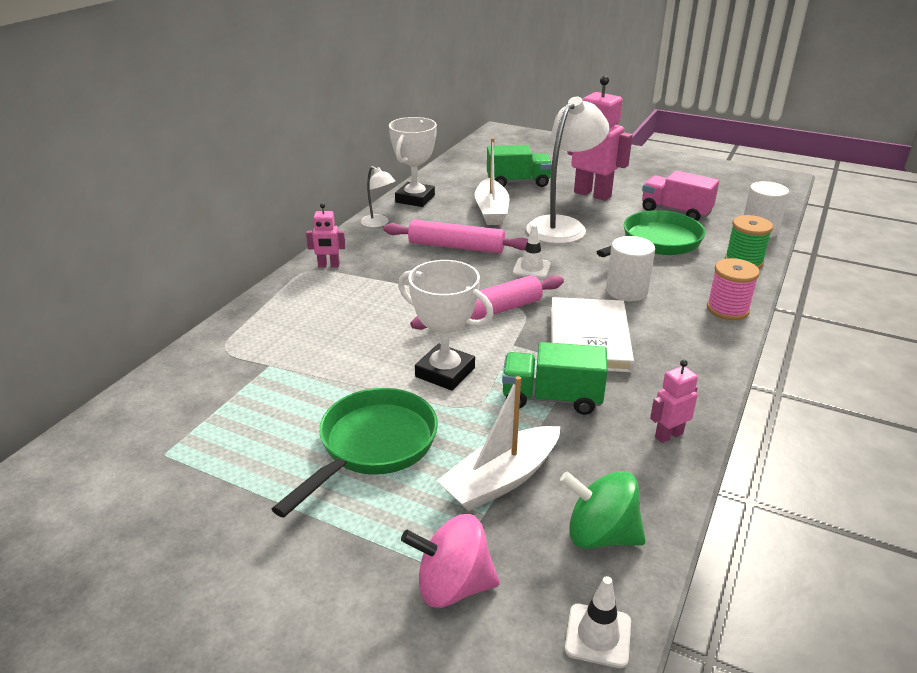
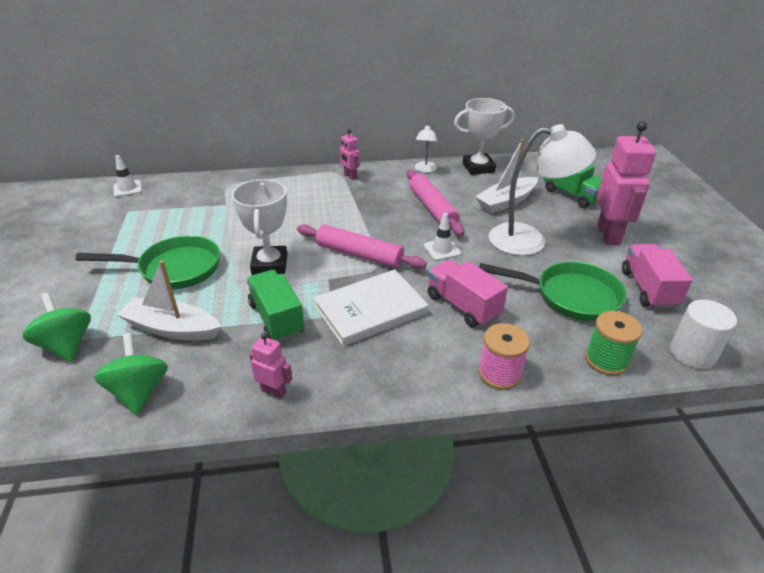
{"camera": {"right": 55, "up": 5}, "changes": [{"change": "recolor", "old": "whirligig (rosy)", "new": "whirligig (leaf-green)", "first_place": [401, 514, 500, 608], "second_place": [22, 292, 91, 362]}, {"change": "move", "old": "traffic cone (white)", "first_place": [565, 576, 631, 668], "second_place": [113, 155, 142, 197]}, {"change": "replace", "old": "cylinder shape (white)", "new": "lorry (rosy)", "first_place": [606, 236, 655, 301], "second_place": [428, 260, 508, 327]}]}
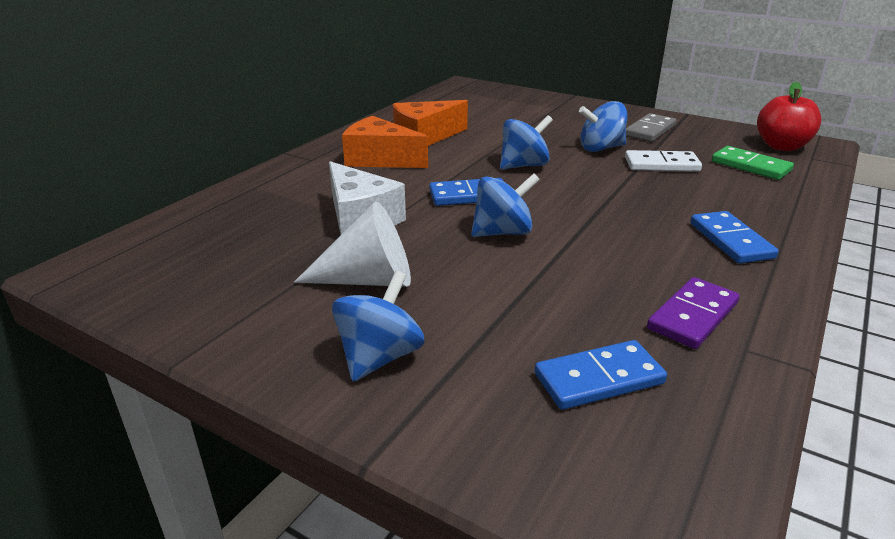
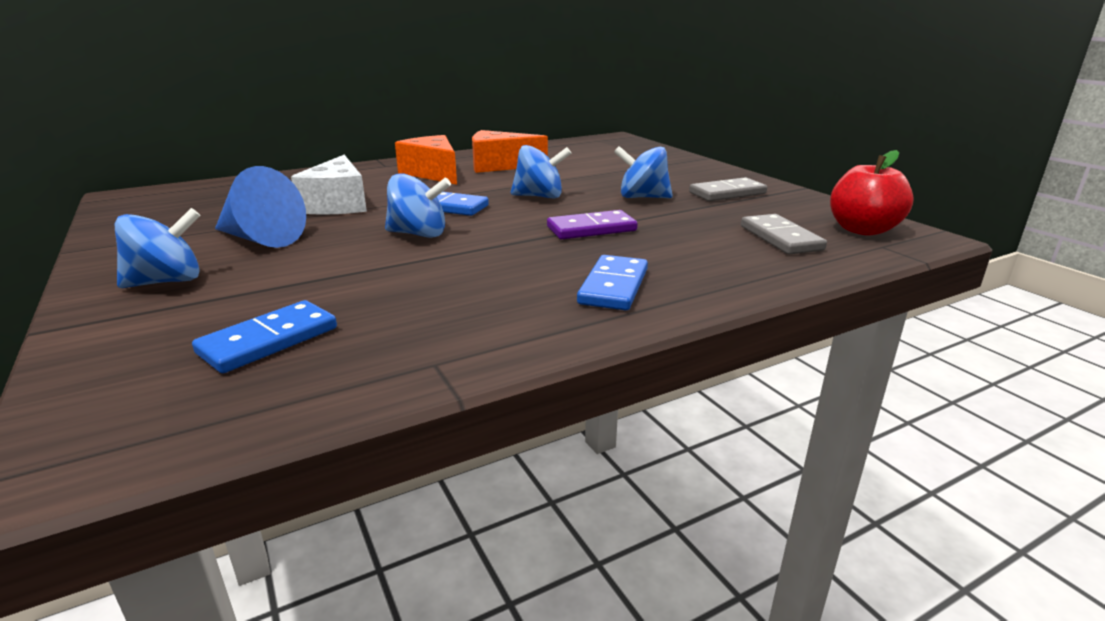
{"camera": {"right": 30, "up": -5}, "changes": [{"change": "rotate", "old": "domino piece (cobalt)", "first_place": [535, 340, 667, 410], "second_place": [192, 300, 337, 373], "degrees": -60}, {"change": "recolor", "old": "cone (white)", "new": "cone (cobalt)", "first_place": [294, 202, 411, 287], "second_place": [215, 166, 306, 248]}, {"change": "move", "old": "domino piece (purple)", "first_place": [647, 277, 739, 349], "second_place": [547, 210, 638, 239]}, {"change": "recolor", "old": "domino piece (leaf-green)", "new": "domino piece (gray)", "first_place": [712, 146, 794, 180], "second_place": [741, 214, 827, 254]}, {"change": "delete", "old": "domino piece (white)", "first_place": [625, 150, 702, 172]}]}
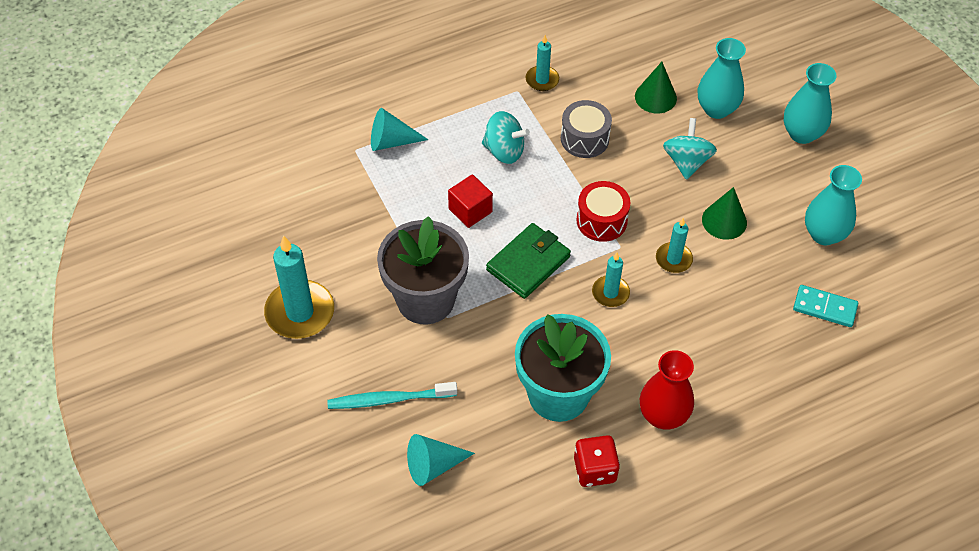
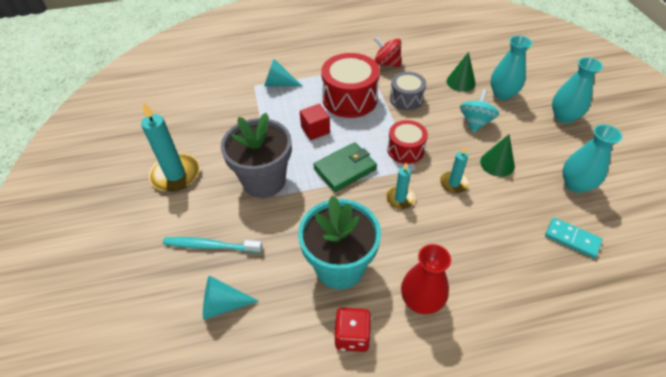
{"camera": {"right": 15, "up": -5}, "changes": [{"change": "replace", "old": "whirligig (teal)", "new": "drum (scarlet)", "first_place": [482, 111, 530, 164], "second_place": [321, 53, 380, 118]}, {"change": "replace", "old": "candle (teal)", "new": "whirligig (scarlet)", "first_place": [526, 35, 559, 91], "second_place": [374, 36, 401, 67]}]}
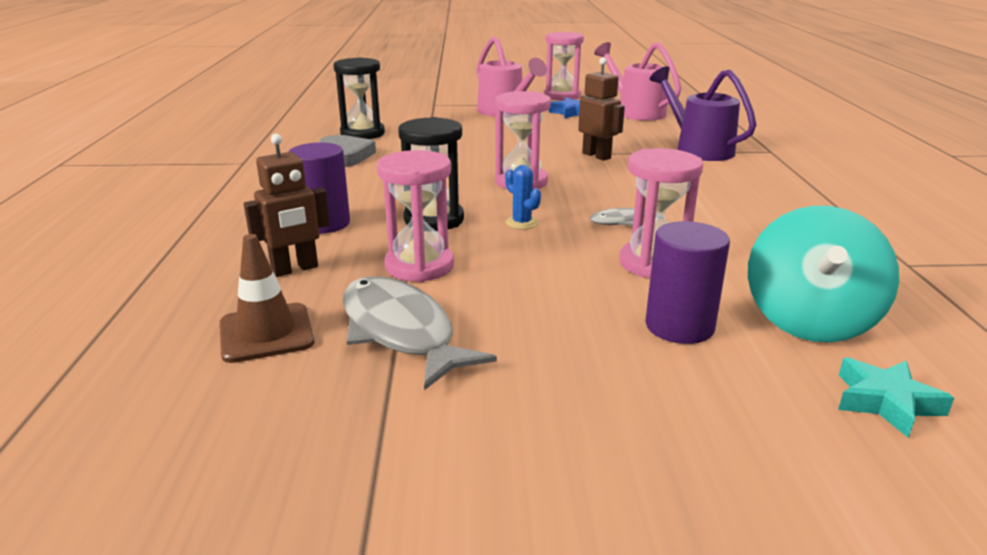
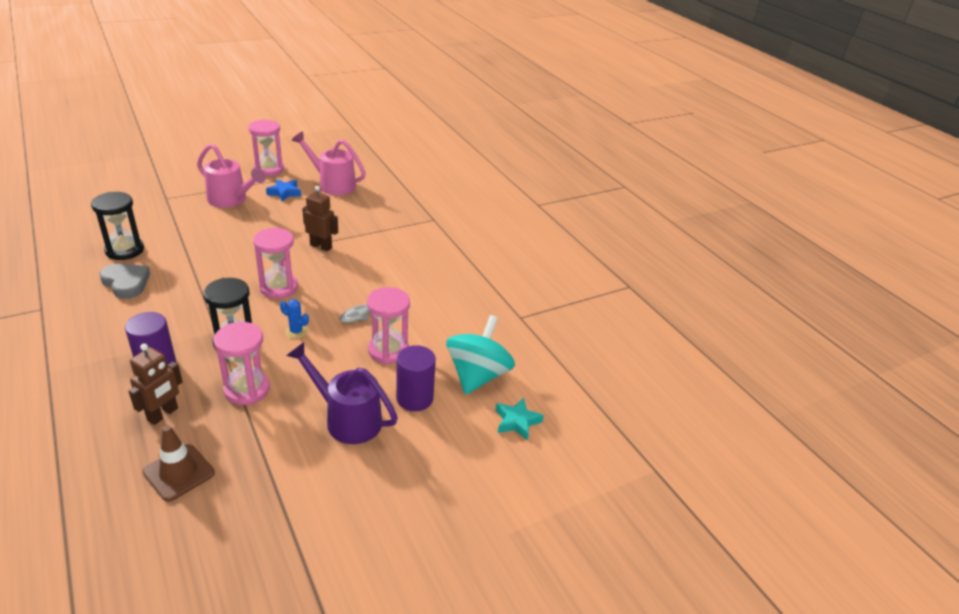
{"camera": {"right": -30, "up": 10}, "changes": [{"change": "move", "old": "watering can (purple)", "first_place": [650, 66, 756, 161], "second_place": [286, 342, 398, 444]}, {"change": "rotate", "old": "whirligig (teal)", "first_place": [748, 206, 899, 342], "second_place": [446, 315, 515, 395], "degrees": -150}, {"change": "delete", "old": "fish (gray)", "first_place": [343, 276, 497, 390]}]}
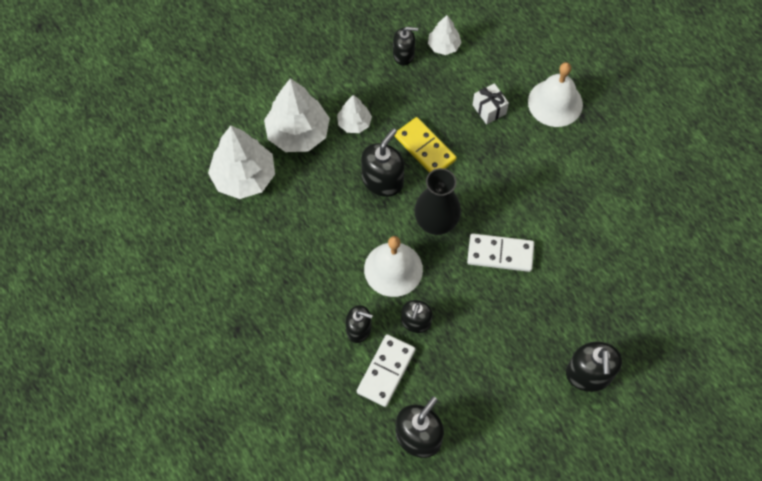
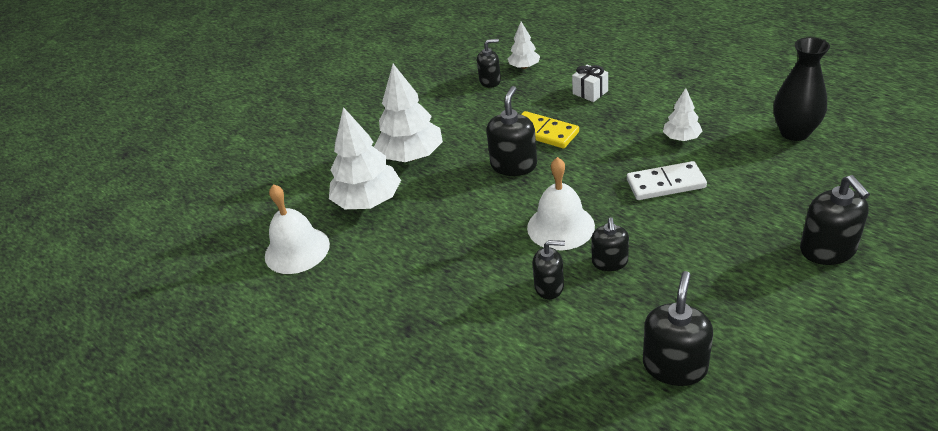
{"camera": {"right": -10, "up": -25}, "changes": [{"change": "move", "old": "bell (white)", "first_place": [528, 62, 583, 127], "second_place": [265, 184, 330, 274]}, {"change": "move", "old": "fir tree (white)", "first_place": [337, 95, 372, 133], "second_place": [663, 88, 702, 141]}, {"change": "move", "old": "tall vase (ebony)", "first_place": [414, 168, 461, 235], "second_place": [773, 37, 830, 141]}, {"change": "delete", "old": "domino piece (white)", "first_place": [357, 334, 415, 407]}]}
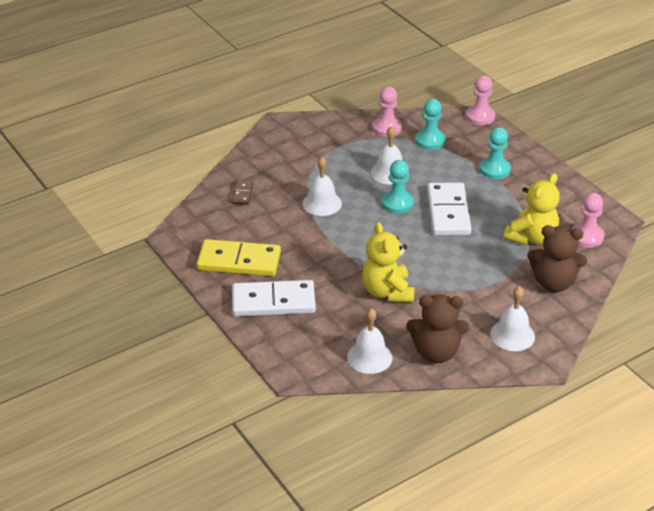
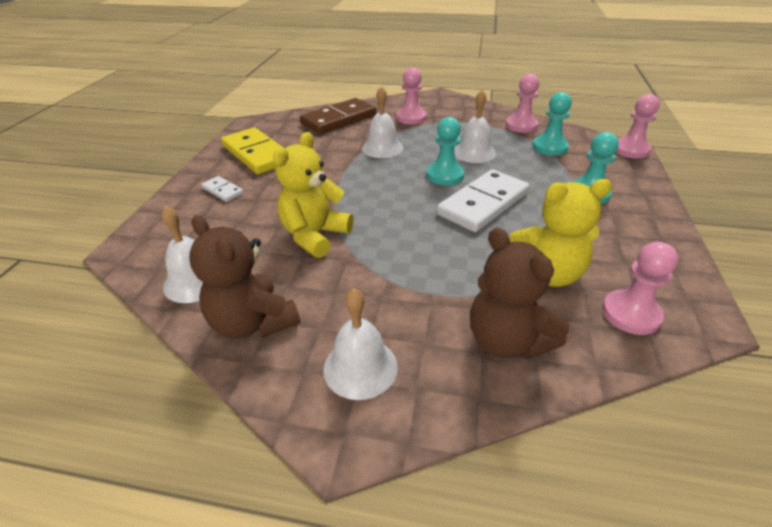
{"camera": {"right": 45, "up": 0}, "changes": [{"change": "resize", "old": "domino piece (white)", "first_place": [232, 280, 316, 317], "second_place": [201, 176, 244, 202], "factor": 0.47}, {"change": "resize", "old": "domino piece (russet)", "first_place": [231, 180, 254, 205], "second_place": [300, 98, 376, 134], "factor": 2.11}, {"change": "insert", "new": "pawn (rosy)", "second_place": [396, 67, 427, 124]}]}
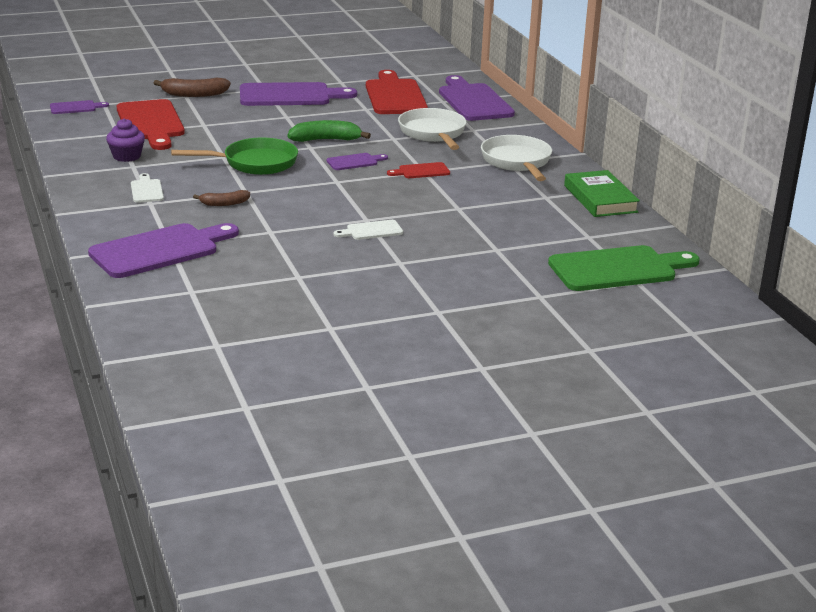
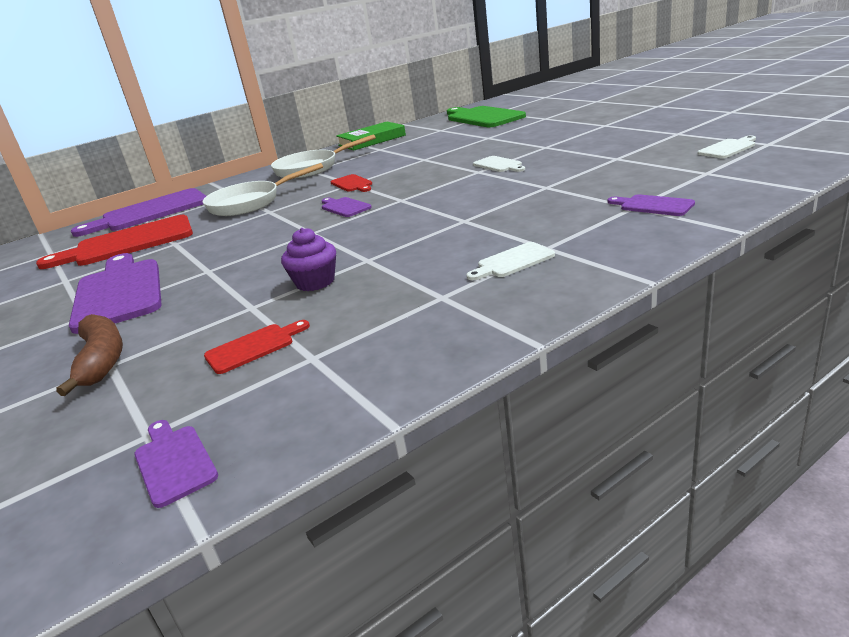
{"camera": {"right": -100, "up": 0}, "changes": [{"change": "resize", "old": "cutting board (scarlet)", "first_place": [117, 99, 185, 150], "second_place": [204, 320, 310, 374], "factor": 0.47}, {"change": "move", "old": "muffin (purple)", "first_place": [106, 118, 145, 162], "second_place": [281, 228, 336, 291]}, {"change": "resize", "old": "cutting board (purple)", "first_place": [88, 223, 239, 278], "second_place": [607, 194, 695, 216], "factor": 0.47}, {"change": "insert", "new": "cutting board (white)", "second_place": [698, 136, 756, 158]}, {"change": "delete", "old": "skillet (leaf-green)", "first_place": [171, 137, 298, 175]}, {"change": "delete", "old": "banana (russet)", "first_place": [193, 190, 250, 206]}, {"change": "delete", "old": "banana (leaf-green)", "first_place": [287, 120, 371, 142]}]}
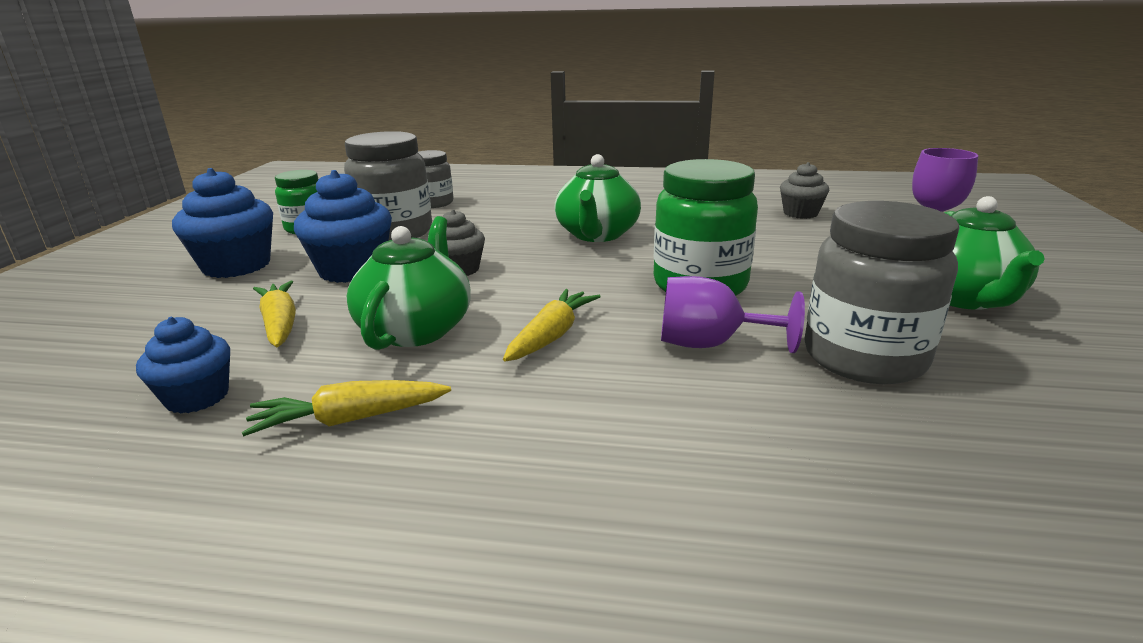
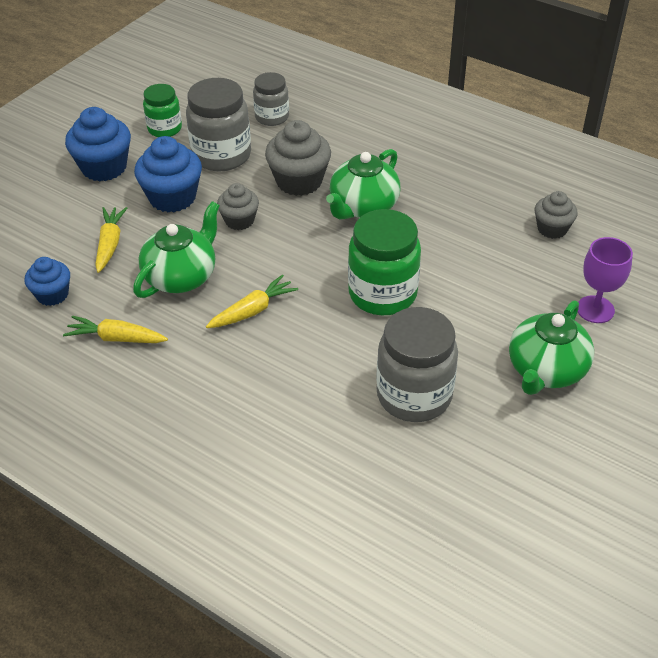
{"camera": {"right": 25, "up": 20}, "changes": [{"change": "insert", "new": "muffin (gray)", "second_place": [265, 120, 331, 196]}, {"change": "delete", "old": "chalice (purple)", "first_place": [661, 276, 805, 353]}]}
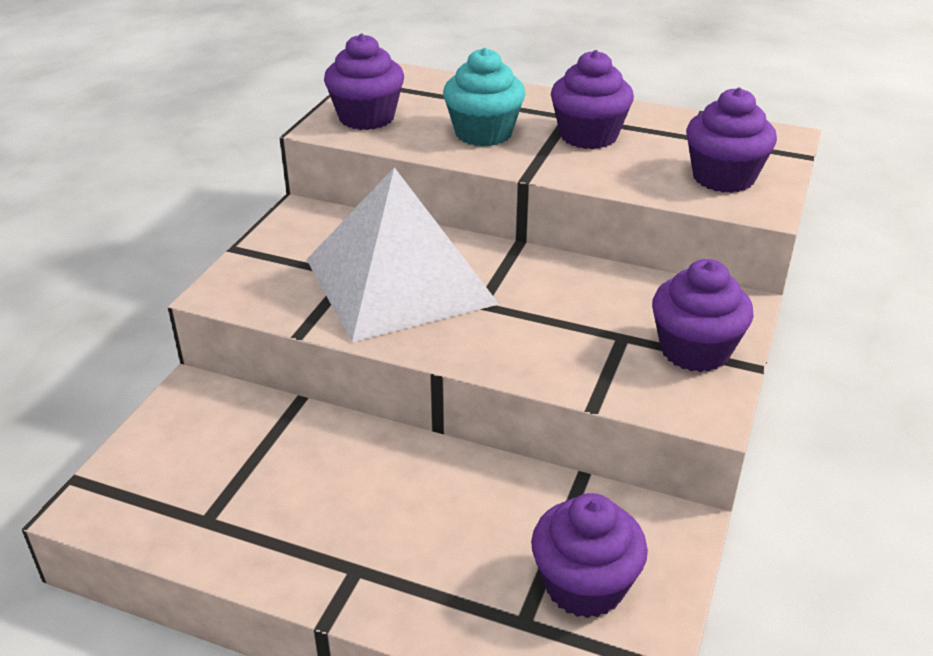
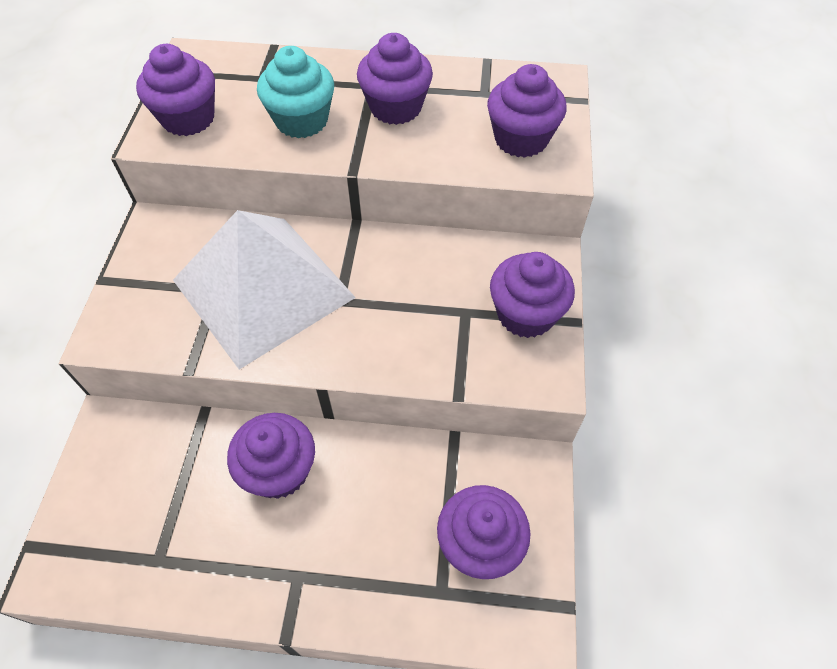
{"camera": {"right": -15, "up": 20}, "changes": [{"change": "insert", "new": "muffin (purple)", "second_place": [227, 413, 315, 499]}]}
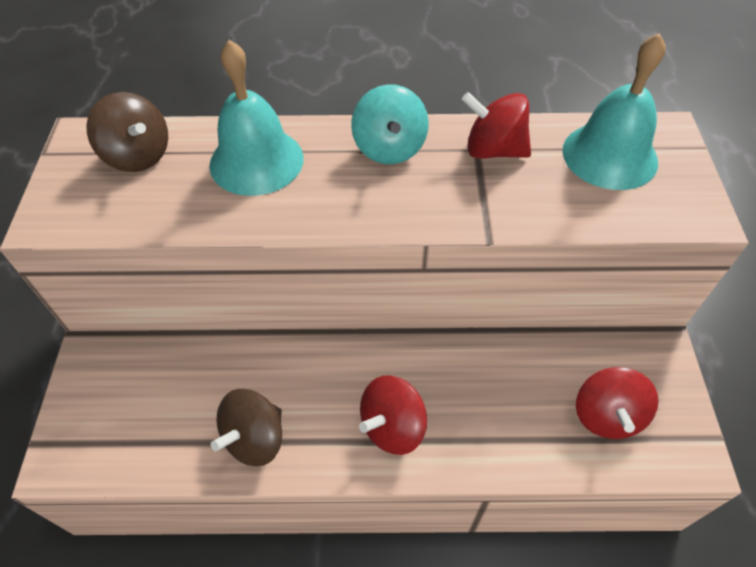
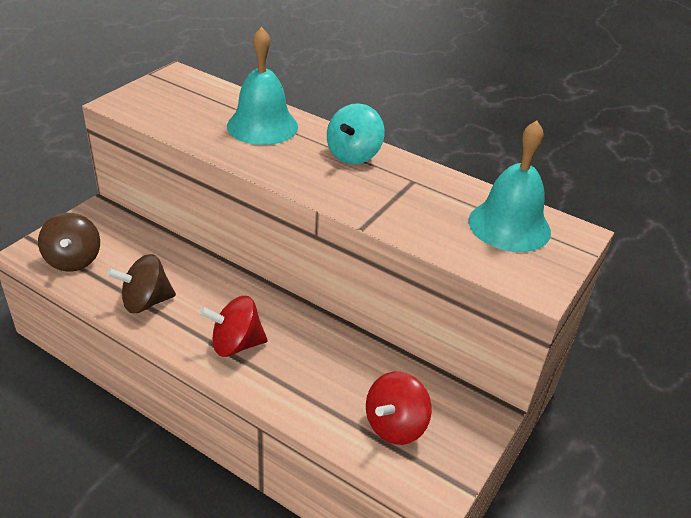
{"camera": {"right": 30, "up": -15}, "changes": [{"change": "move", "old": "whirligig (russet)", "first_place": [86, 92, 168, 172], "second_place": [38, 213, 100, 272]}, {"change": "delete", "old": "whirligig (scarlet)", "first_place": [462, 92, 531, 159]}]}
